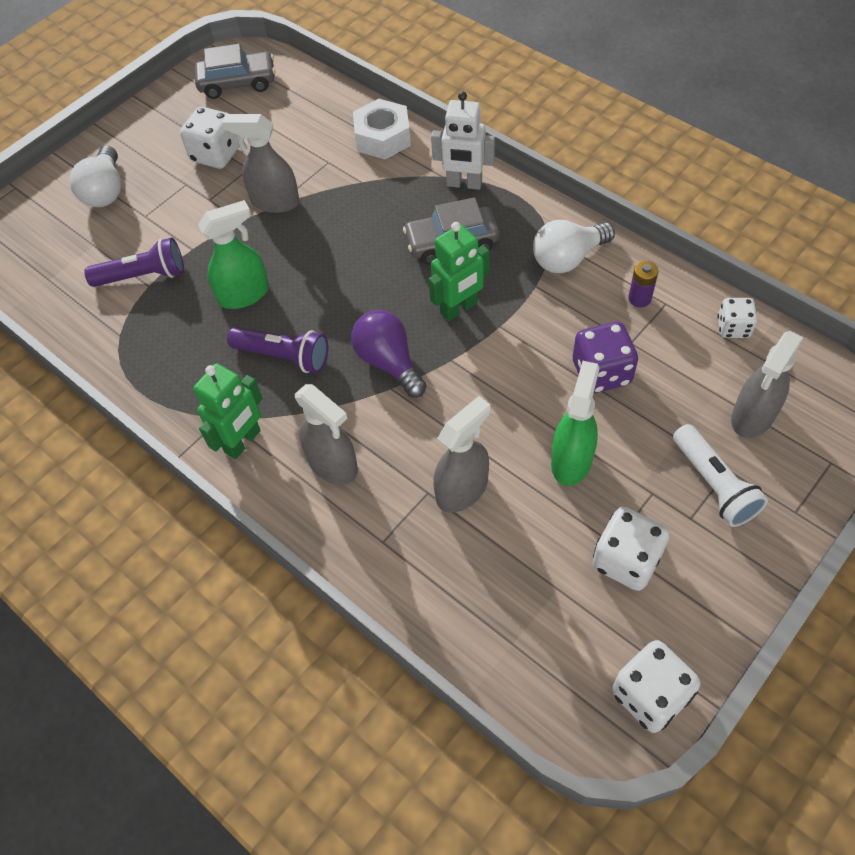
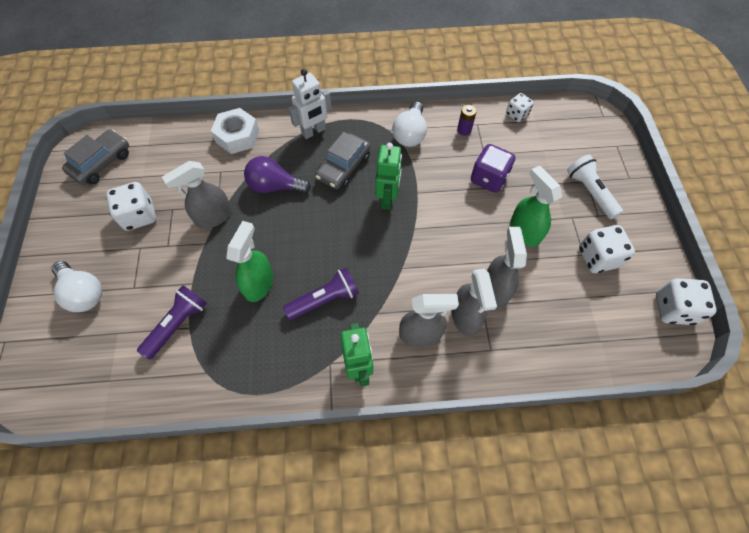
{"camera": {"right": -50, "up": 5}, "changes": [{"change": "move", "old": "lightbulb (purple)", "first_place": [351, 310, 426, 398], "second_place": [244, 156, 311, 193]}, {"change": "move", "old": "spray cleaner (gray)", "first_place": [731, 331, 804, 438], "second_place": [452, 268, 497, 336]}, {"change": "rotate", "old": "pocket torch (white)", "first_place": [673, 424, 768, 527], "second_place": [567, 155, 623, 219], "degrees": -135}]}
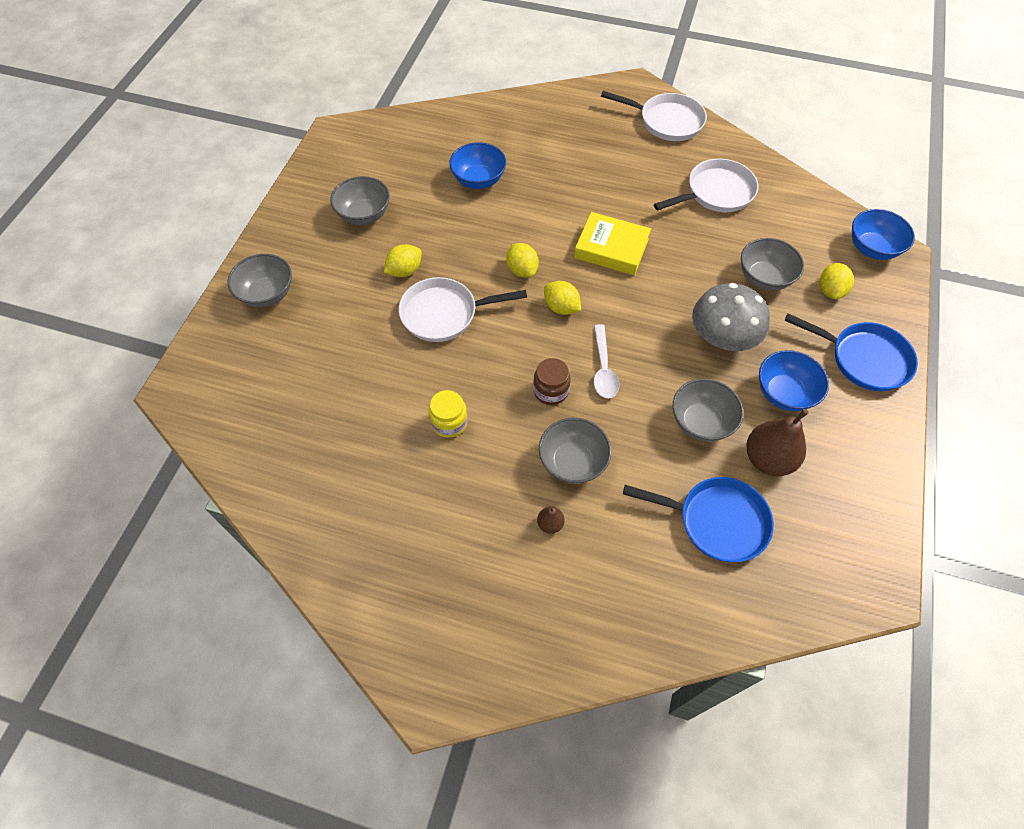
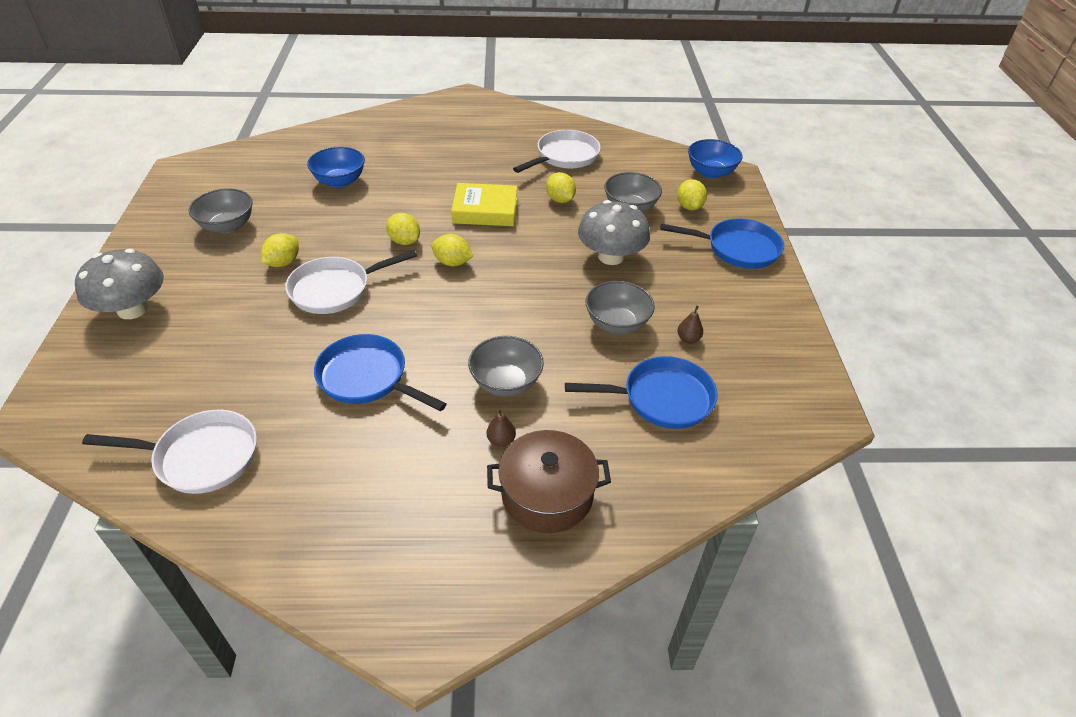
{"camera": {"right": -20, "up": -15}, "changes": [{"change": "replace", "old": "serving bowl (gray)", "new": "mushroom (gray)", "first_place": [228, 254, 292, 307], "second_place": [75, 249, 164, 319]}, {"change": "move", "old": "skillet (white)", "first_place": [601, 91, 707, 141], "second_place": [82, 410, 257, 494]}, {"change": "replace", "old": "jam jar (yellow)", "new": "skillet (cobalt)", "first_place": [429, 390, 468, 438], "second_place": [314, 334, 447, 411]}, {"change": "insert", "new": "pot (russet)", "second_place": [487, 430, 611, 533]}, {"change": "insert", "new": "toy lemon (yellow)", "second_place": [546, 172, 576, 203]}, {"change": "resize", "old": "pear (russet)", "first_place": [746, 409, 809, 476], "second_place": [677, 306, 703, 343], "factor": 0.46}, {"change": "delete", "old": "jam jar (russet)", "first_place": [533, 358, 571, 405]}, {"change": "delete", "old": "tablespoon (white)", "first_place": [594, 324, 619, 399]}, {"change": "delete", "old": "serving bowl (cobalt)", "first_place": [759, 350, 829, 411]}]}
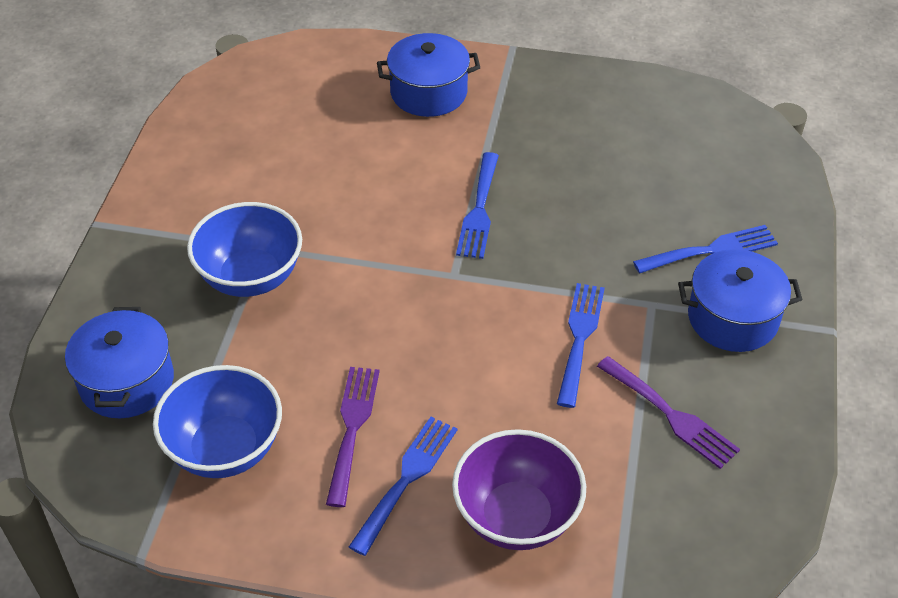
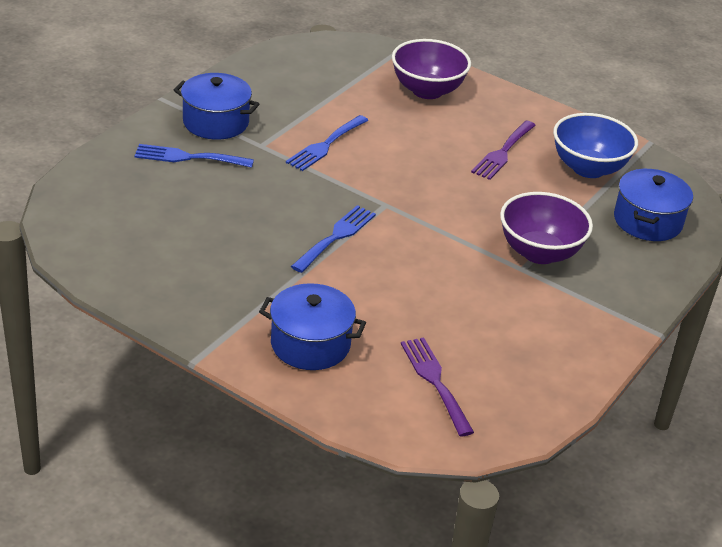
{"camera": {"right": -160, "up": -10}, "changes": [{"change": "move", "old": "dinner fork (purple)", "first_place": [597, 356, 740, 469], "second_place": [401, 337, 474, 437]}, {"change": "recolor", "old": "serving bowl (cobalt)", "new": "serving bowl (purple)", "first_place": [187, 202, 302, 297], "second_place": [500, 192, 593, 264]}, {"change": "delete", "old": "dinner fork (cobalt)", "first_place": [349, 417, 458, 556]}]}
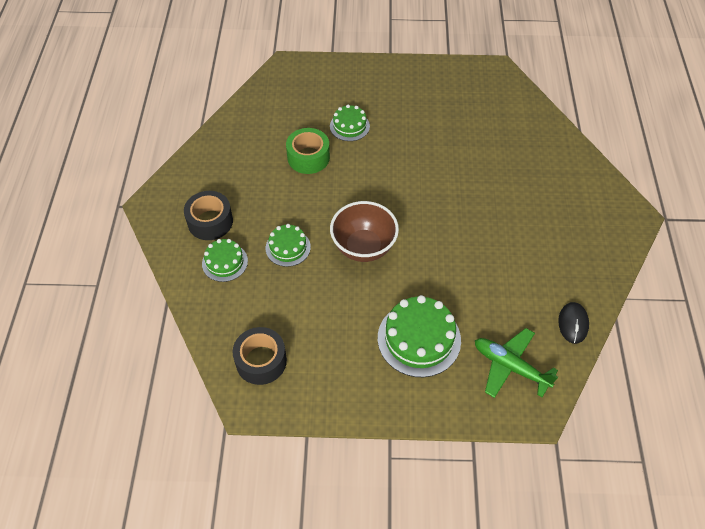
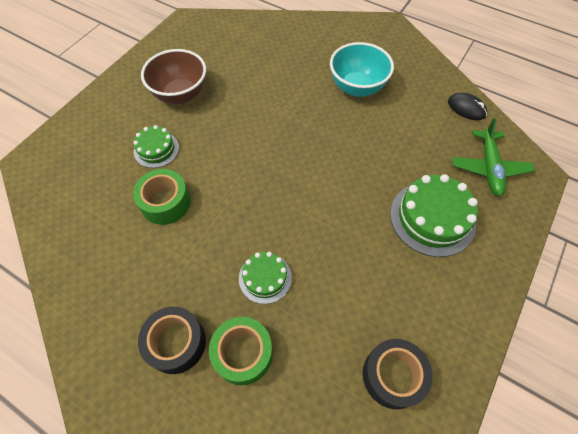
{"camera": {"right": -60, "up": 5}, "changes": [{"change": "move", "old": "serving bowl (russet)", "first_place": [330, 201, 399, 262], "second_place": [141, 49, 206, 104]}, {"change": "replace", "old": "gateau (leaf-green)", "new": "sticky tape (leaf-green)", "first_place": [202, 239, 248, 282], "second_place": [209, 317, 273, 385]}, {"change": "insert", "new": "serving bowl (teal)", "second_place": [330, 42, 394, 97]}, {"change": "rotate", "old": "plane (leaf-green)", "first_place": [475, 328, 558, 398], "second_place": [452, 118, 535, 196], "degrees": -60}]}
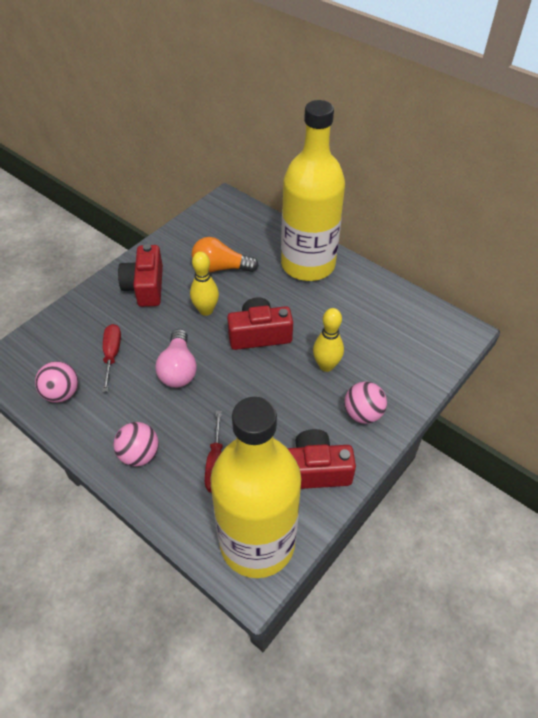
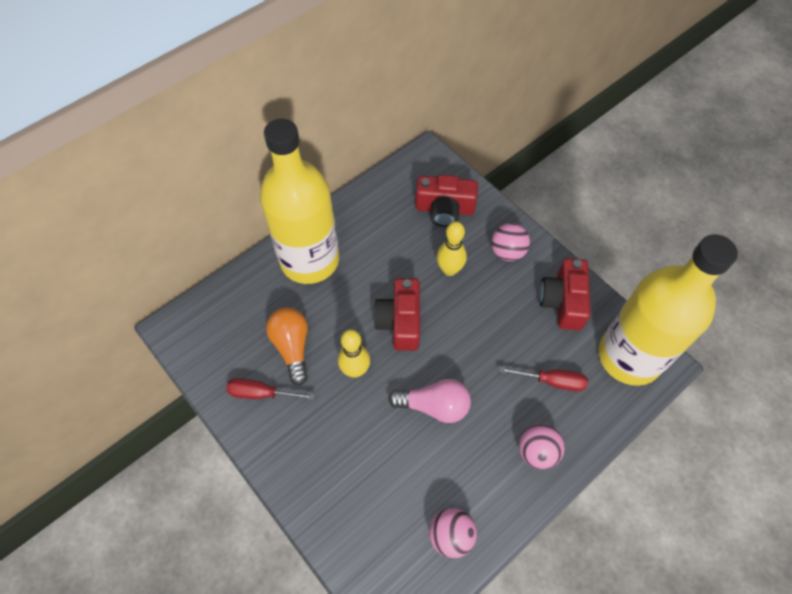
{"camera": {"right": -80, "up": 10}, "changes": [{"change": "move", "old": "screwdriver (scarlet)", "first_place": [102, 324, 121, 392], "second_place": [226, 378, 315, 400]}, {"change": "rotate", "old": "lightbulb (orange-coloured)", "first_place": [191, 237, 259, 272], "second_place": [266, 307, 308, 386], "degrees": 150}, {"change": "move", "old": "camera (scarlet)", "first_place": [118, 244, 163, 307], "second_place": [416, 175, 478, 227]}]}
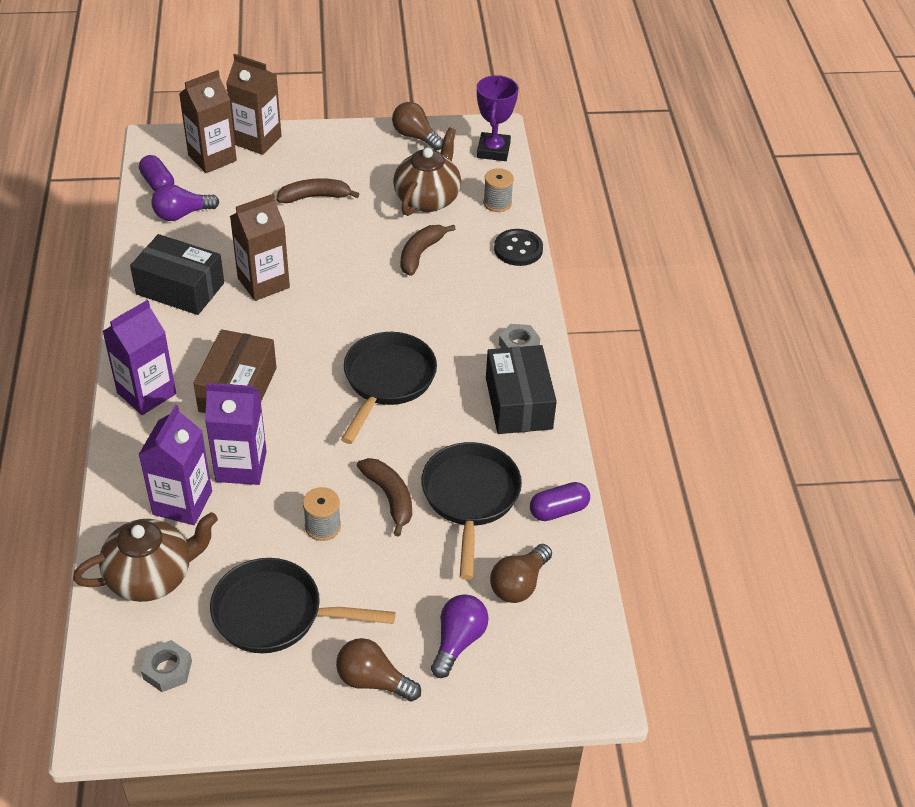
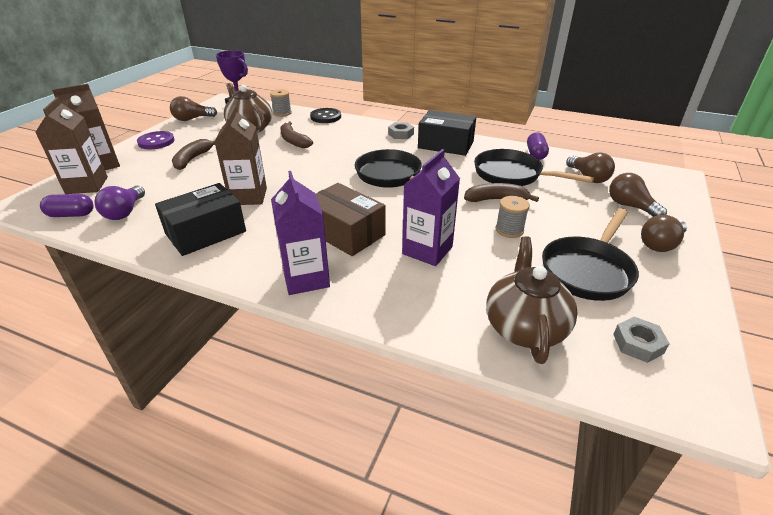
{"camera": {"right": -60, "up": -10}, "changes": [{"change": "insert", "new": "shirt button (purple)", "second_place": [137, 131, 175, 149]}, {"change": "recolor", "old": "lightbulb (purple)", "new": "lightbulb (russet)", "first_place": [431, 594, 489, 678], "second_place": [609, 173, 667, 217]}, {"change": "delete", "old": "juice carton (purple)", "first_place": [138, 405, 212, 525]}]}
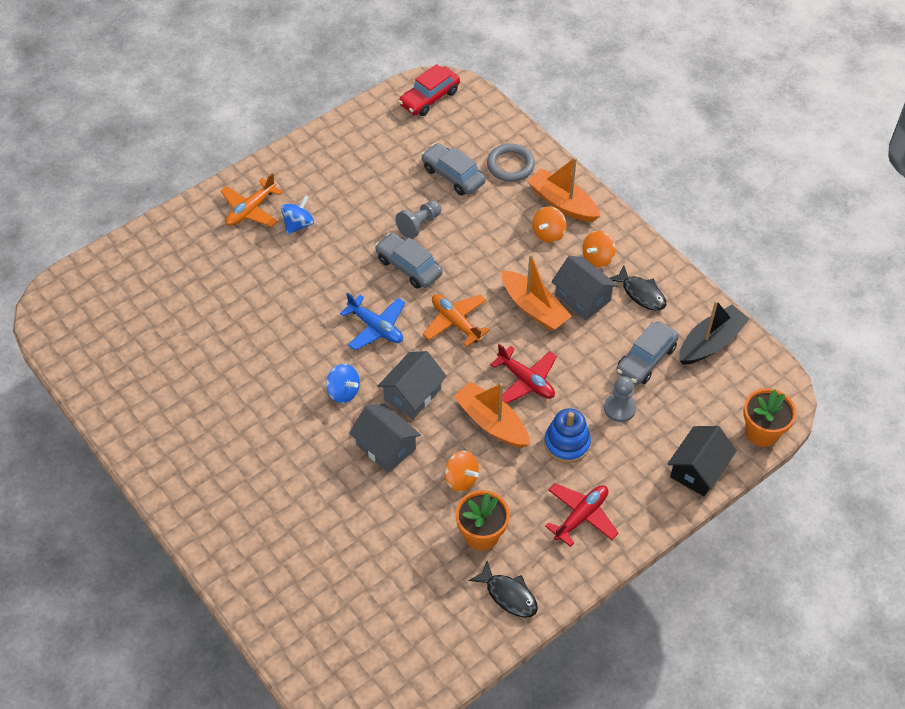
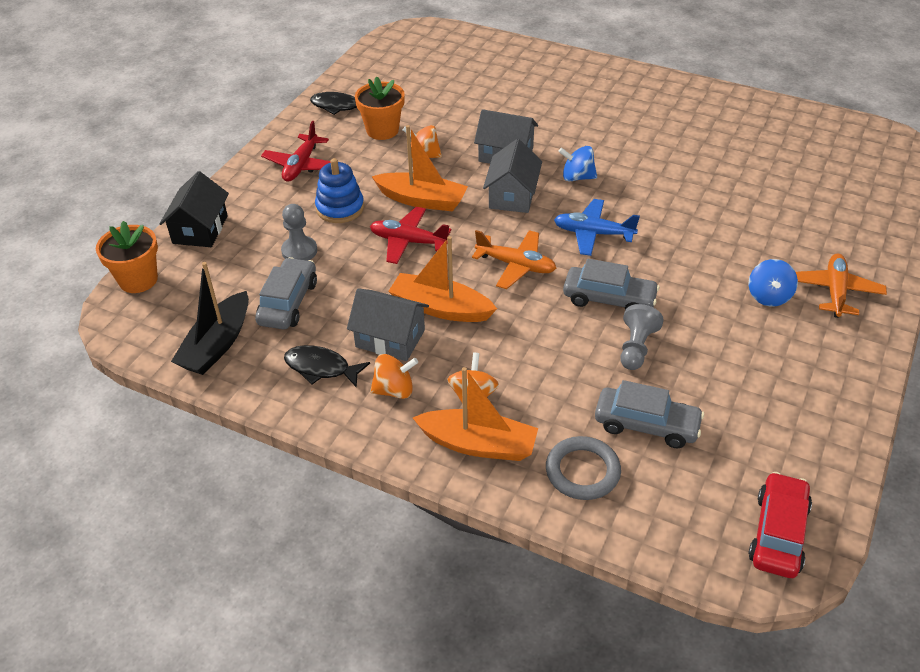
{"camera": {"right": 155, "up": -10}, "changes": [{"change": "rotate", "old": "whirligig (orange-coloured)", "first_place": [582, 231, 616, 268], "second_place": [370, 354, 418, 399], "degrees": 60}]}
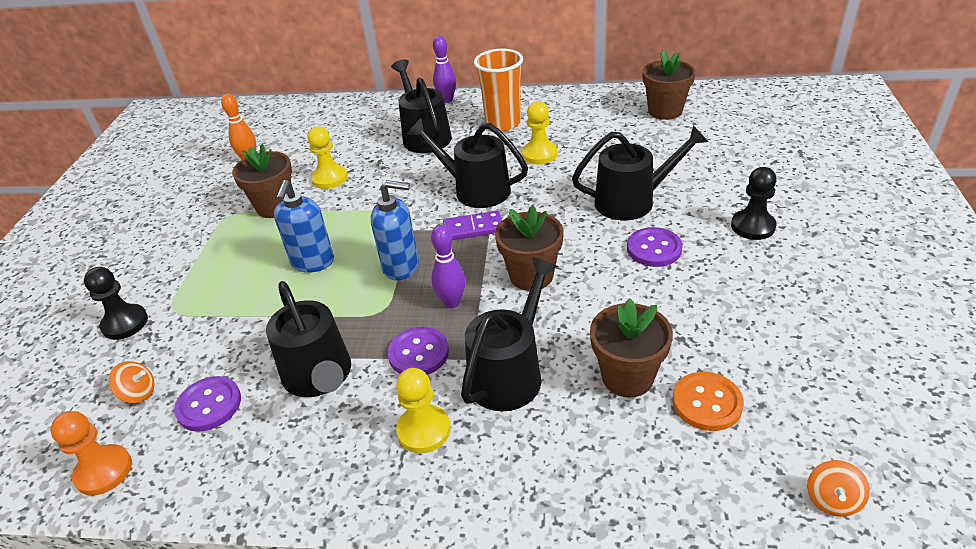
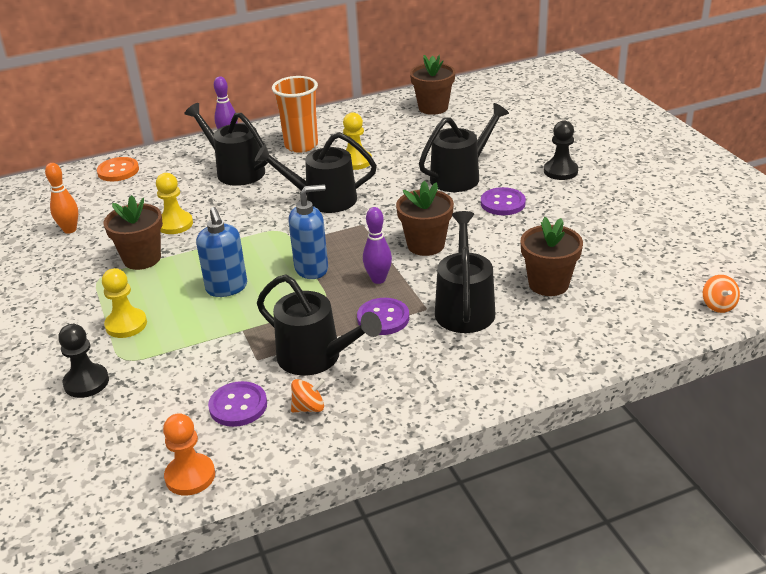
{"camera": {"right": -30, "up": -5}, "changes": [{"change": "move", "old": "shirt button (orange-coloured)", "first_place": [672, 372, 744, 431], "second_place": [97, 157, 139, 182]}, {"change": "move", "old": "pawn (yellow)", "first_place": [396, 368, 450, 453], "second_place": [102, 268, 147, 338]}, {"change": "move", "old": "whirligig (orange-coloured)", "first_place": [109, 361, 155, 403], "second_place": [291, 378, 325, 412]}, {"change": "delete", "old": "domino piece (purple)", "first_place": [443, 211, 502, 240]}]}
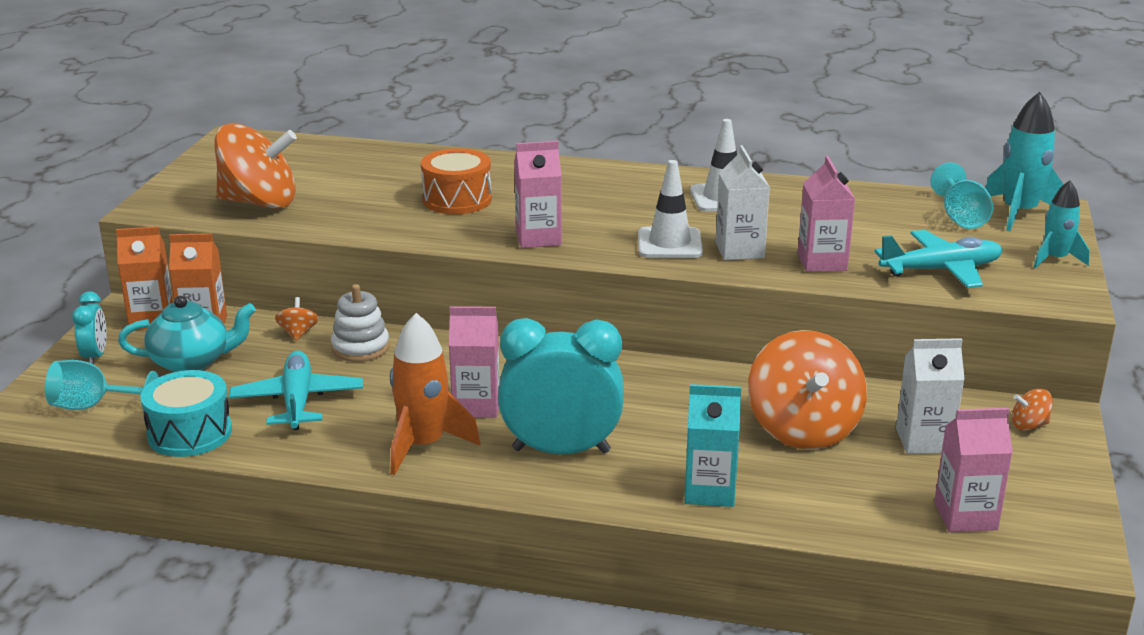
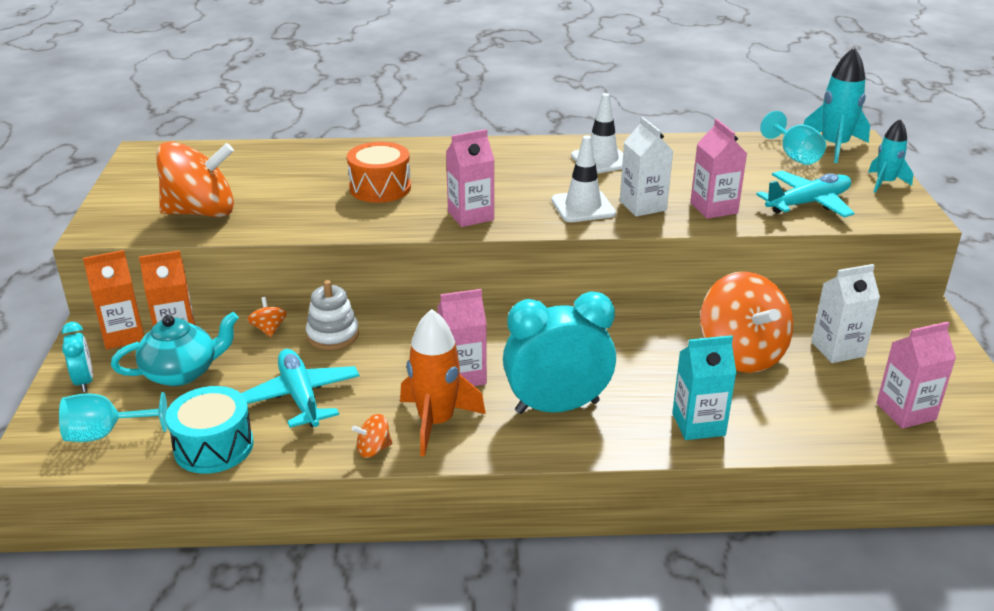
{"camera": {"right": -15, "up": 5}, "changes": [{"change": "move", "old": "whirligig (orange-coloured)", "first_place": [1012, 389, 1053, 431], "second_place": [352, 414, 392, 458]}]}
